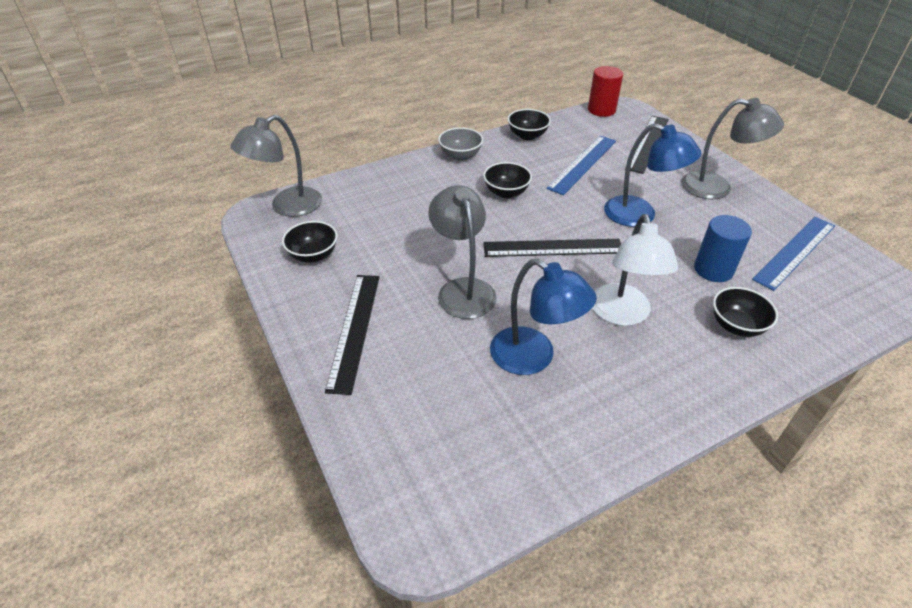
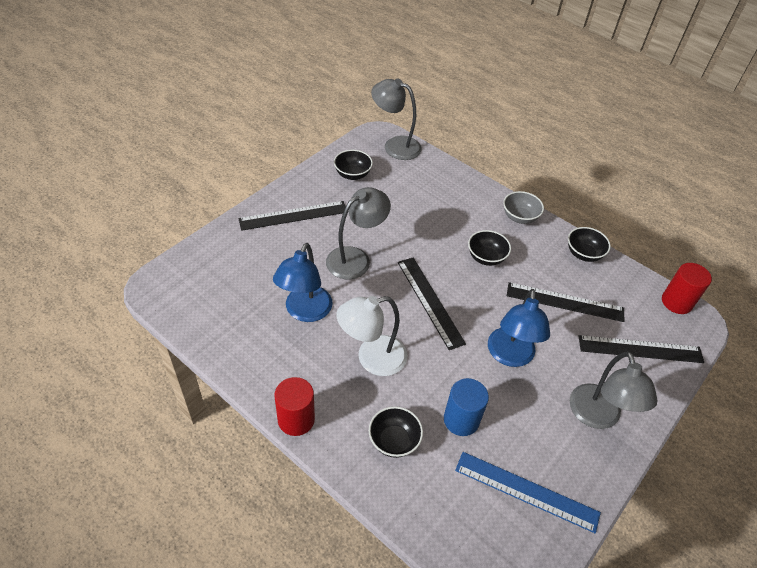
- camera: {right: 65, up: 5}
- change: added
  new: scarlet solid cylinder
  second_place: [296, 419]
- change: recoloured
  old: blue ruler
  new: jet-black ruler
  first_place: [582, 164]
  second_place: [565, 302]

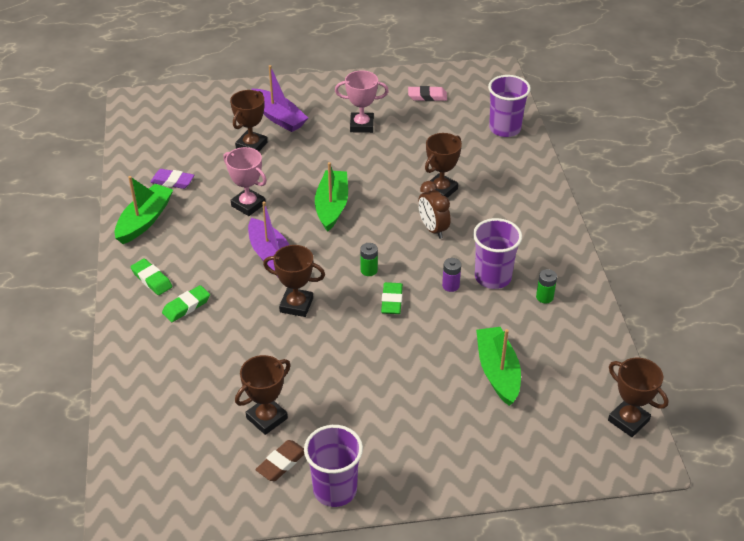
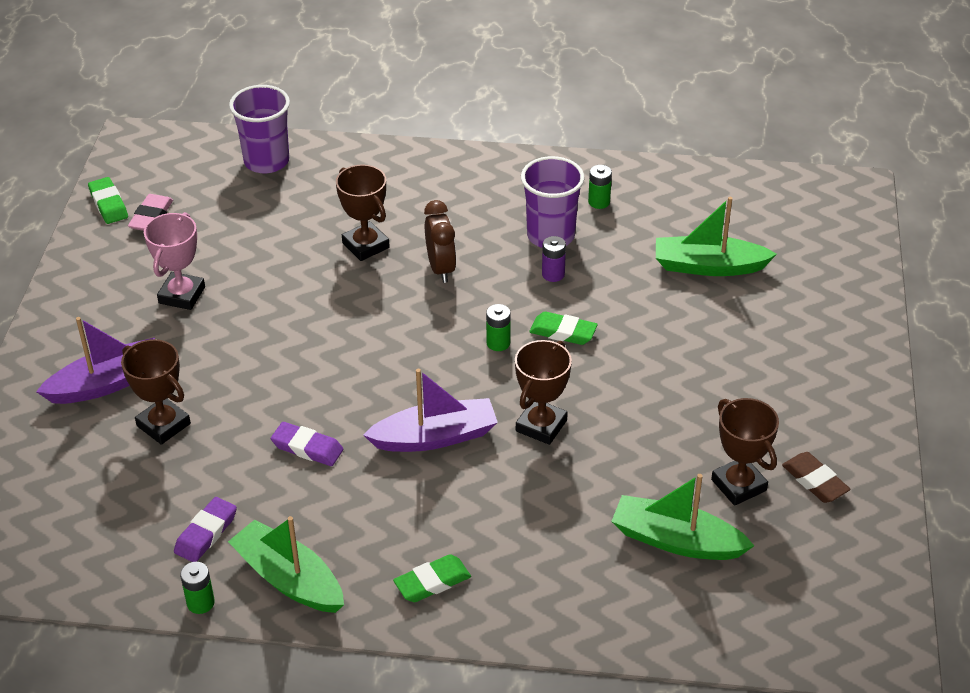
- camera: {right: -75, up: 0}
- change: removed
  old: violet tumbler
  first_place: [335, 490]
- change: removed
  old: brown trophy
  first_place: [628, 420]
- change: added
  new: leaf-green battery
  second_place: [200, 603]
- change: moved
  old: leaf-green eraser
  first_place: [186, 306]
  second_place: [108, 204]
- change: moved
  old: leaf-green toy boat
  first_place: [332, 206]
  second_place: [676, 540]
- change: replaced
  old: rosy trophy
  new: violet eraser
  first_place: [248, 205]
  second_place: [307, 448]
- change: turned
  old: brown clock
  first_place: [433, 229]
  second_place: [441, 268]
  degrees: -90

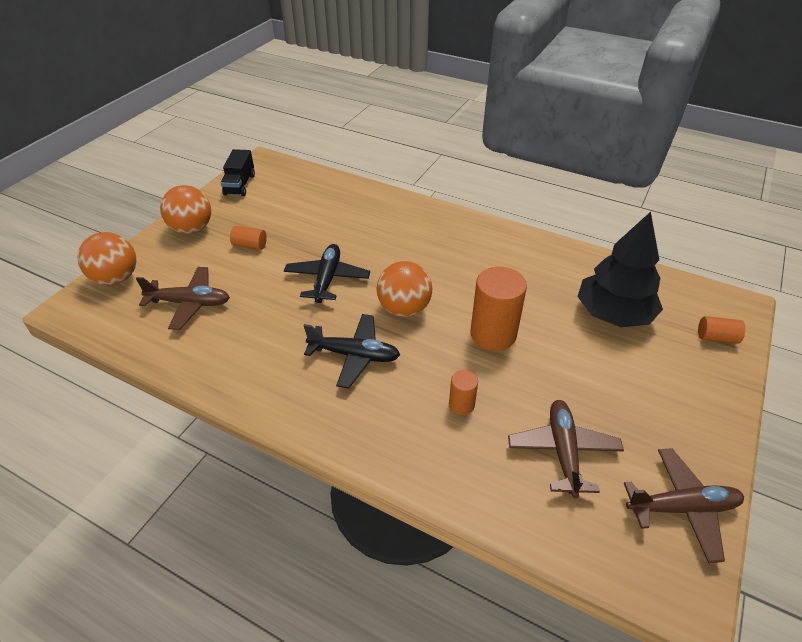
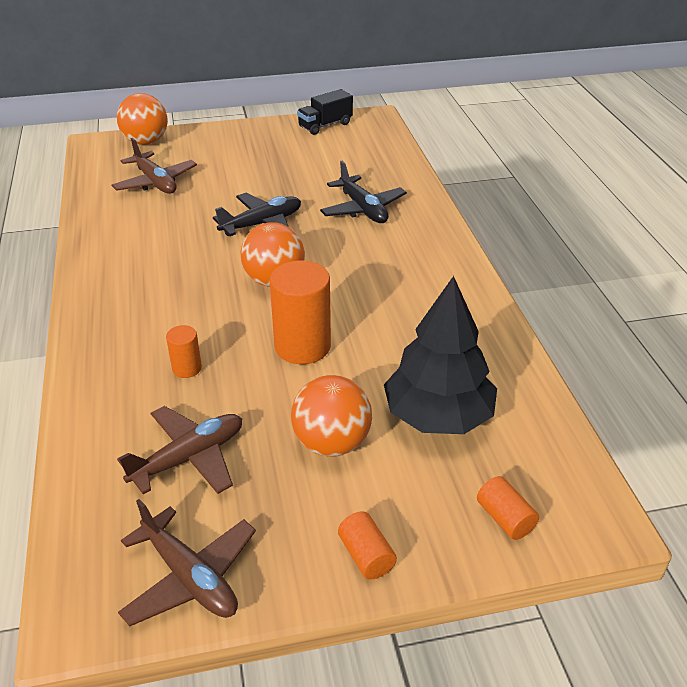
- camera: {right: 50, up: -5}
- change: moved
  old: bright orange play ball
  first_place: [192, 229]
  second_place: [332, 443]
- change: moved
  old: bright orange solid cylinder
  first_place: [250, 245]
  second_place: [366, 556]
- change: moved
  old: jet-black toy plane
  first_place: [354, 355]
  second_place: [363, 209]

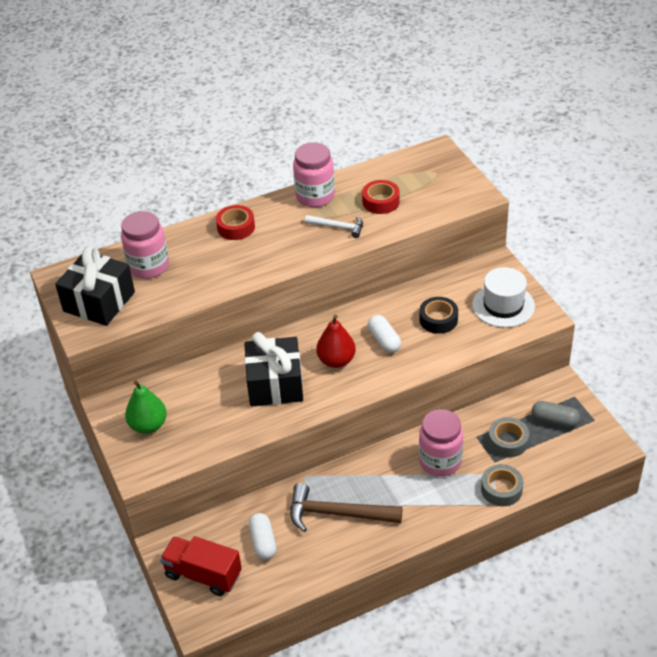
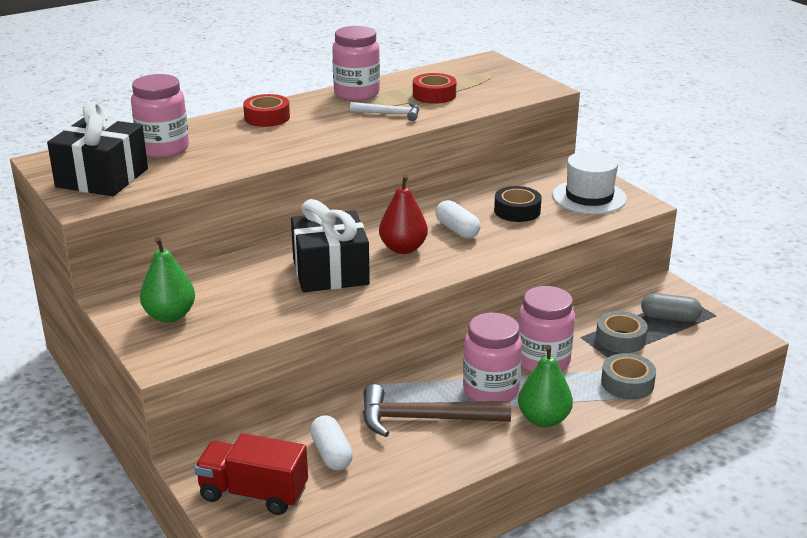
- camera: {right: -10, up: -15}
- change: added
  new: rosy jar
  second_place: [490, 391]
- change: added
  new: leaf-green pear fruit
  second_place: [543, 419]

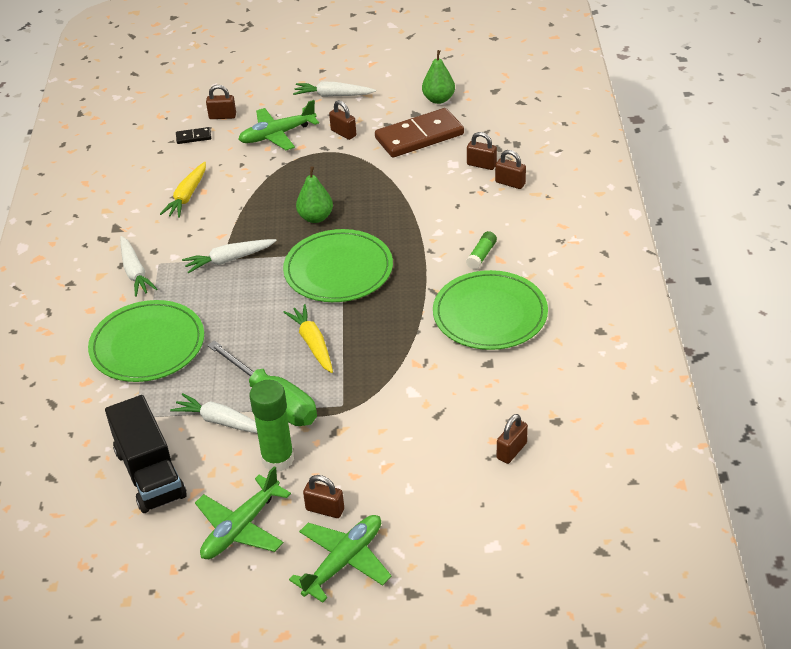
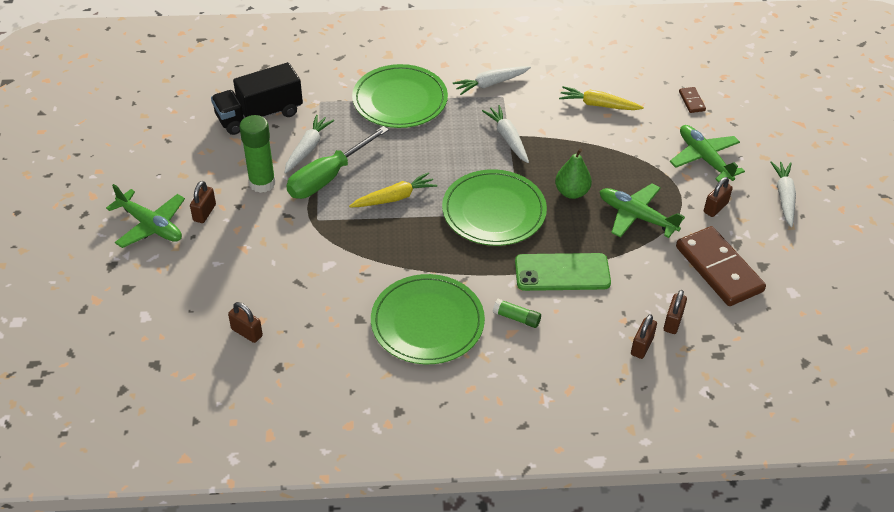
- camera: {right: 85, up: 5}
- change: removed
  old: brown padlock
  first_place: [222, 116]
- change: removed
  old: leaf-green pear fruit
  first_place: [438, 99]
- change: added
  new: leaf-green phone
  second_place: [562, 272]
- change: moved
  old: leaf-green toy plane
  first_place: [241, 528]
  second_place: [636, 216]
- change: recoloured
  old: jet-black domino tile
  new: brown domino tile
  first_place: [193, 137]
  second_place: [692, 101]

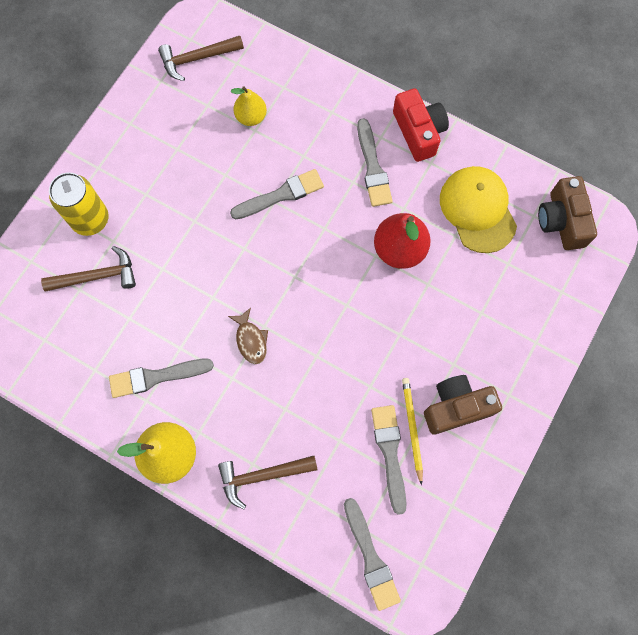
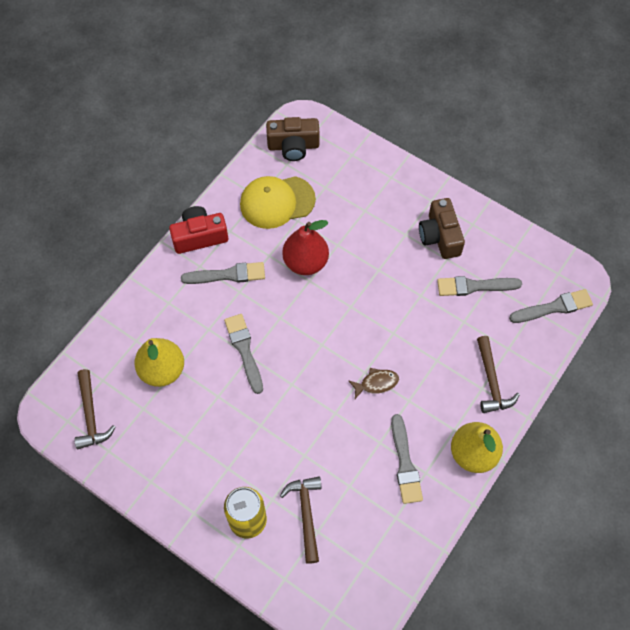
- camera: {right: -85, up: -10}
- change: removed
  old: golden wooden pencil
  first_place: [412, 428]
- change: resized
  old: golden pear fruit
  first_place: [251, 117]
  second_place: [162, 370]
  factor: 1.59

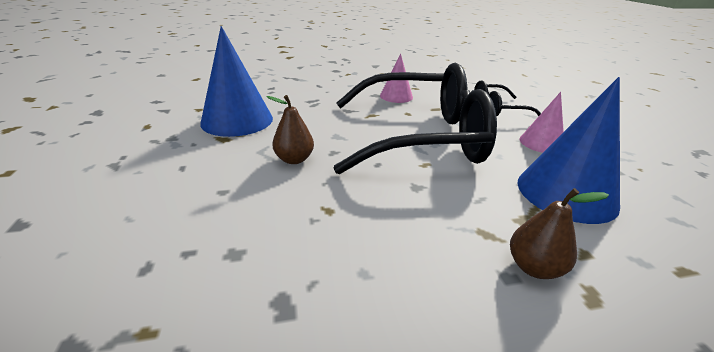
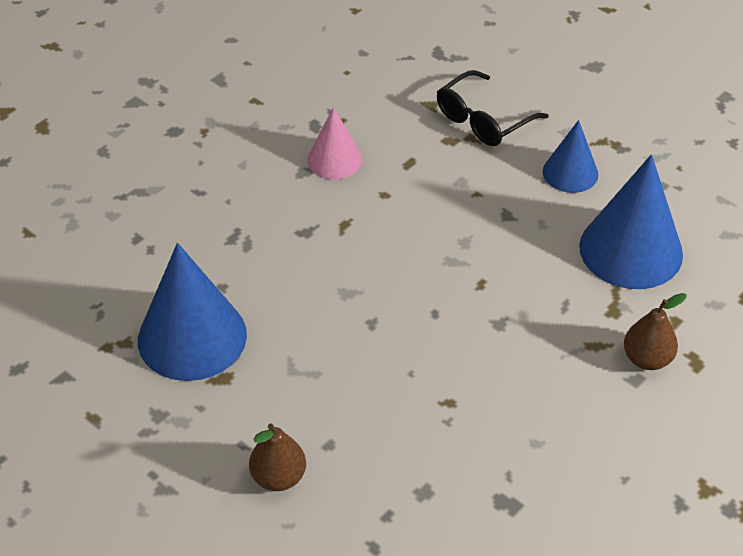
- camera: {right: -35, up: 15}
- change: removed
  old: jet-black spectacles
  first_place: [420, 137]
- change: moved
  old: brown pear fruit
  first_place: [294, 159]
  second_place: [278, 477]
- change: recoloured
  old: rosy cone shape
  new: blue cone shape
  first_place: [541, 143]
  second_place: [570, 173]

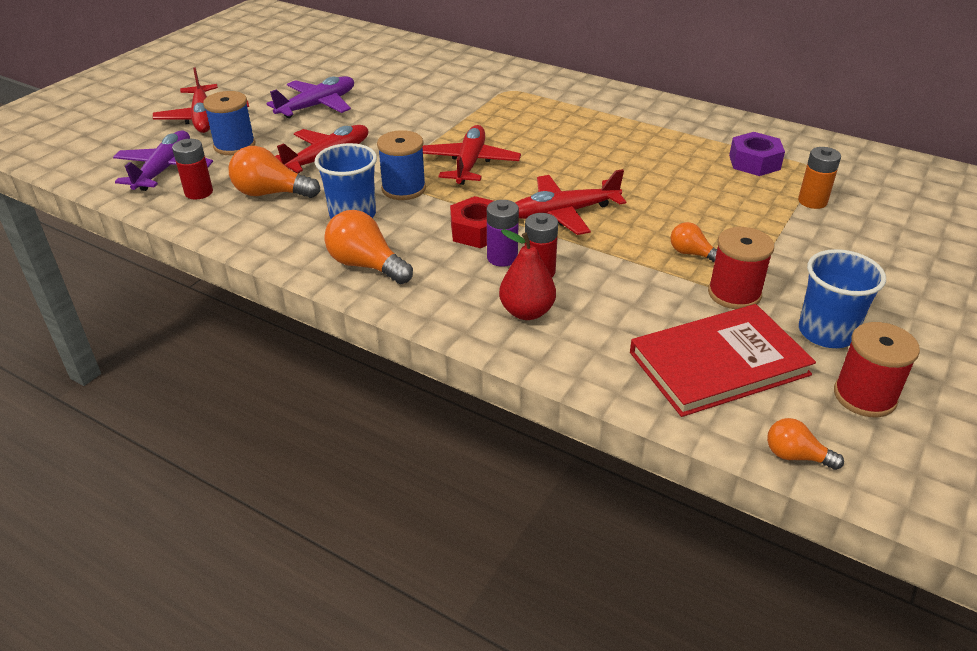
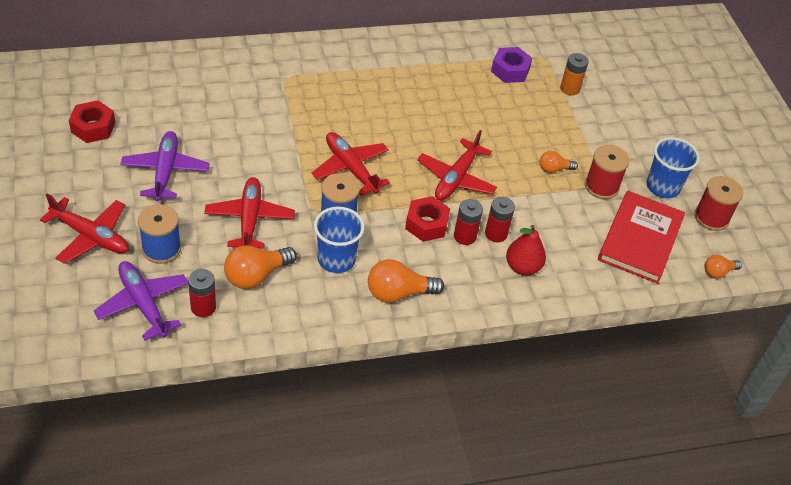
- camera: {right: -50, up: 10}
- change: added
  new: scarlet nut
  second_place: [93, 127]
- change: recoloured
  old: violet battery
  new: scarlet battery
  first_place: [502, 258]
  second_place: [465, 236]

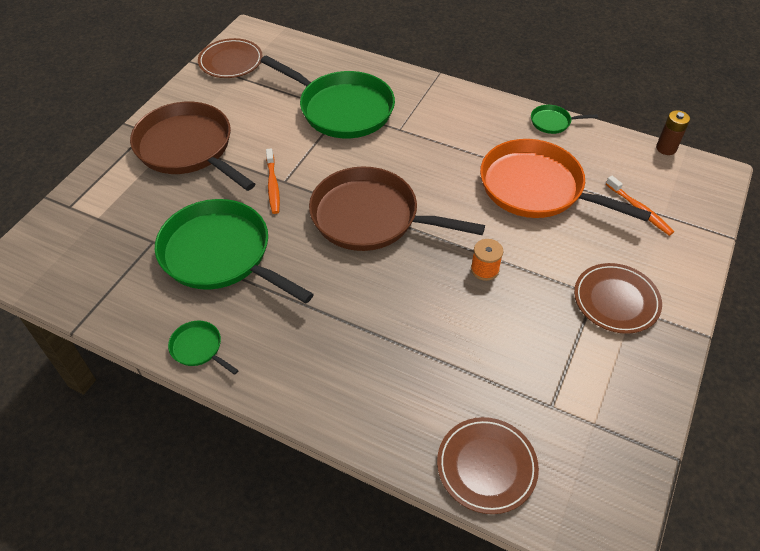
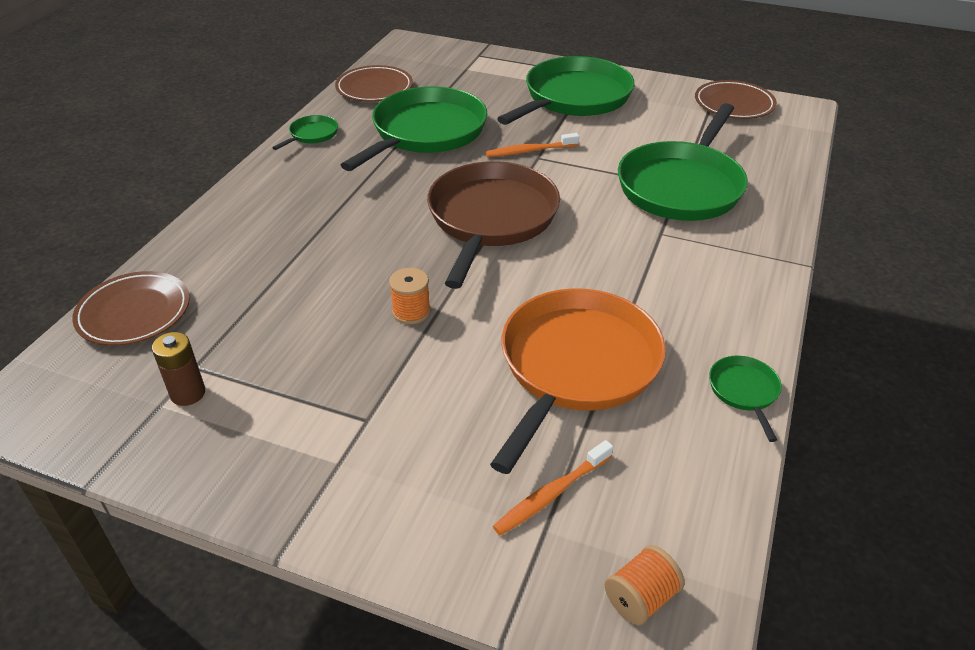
- camera: {right: 85, up: -10}
- change: added
  new: bright orange bobbin
  second_place: [641, 598]
- change: moved
  old: brown flat dish
  first_place: [616, 300]
  second_place: [374, 88]
- change: moved
  old: brown battery
  first_place: [666, 148]
  second_place: [188, 393]
- change: recoloured
  old: brown skillet
  new: leaf-green skillet
  first_place: [188, 148]
  second_place: [574, 97]

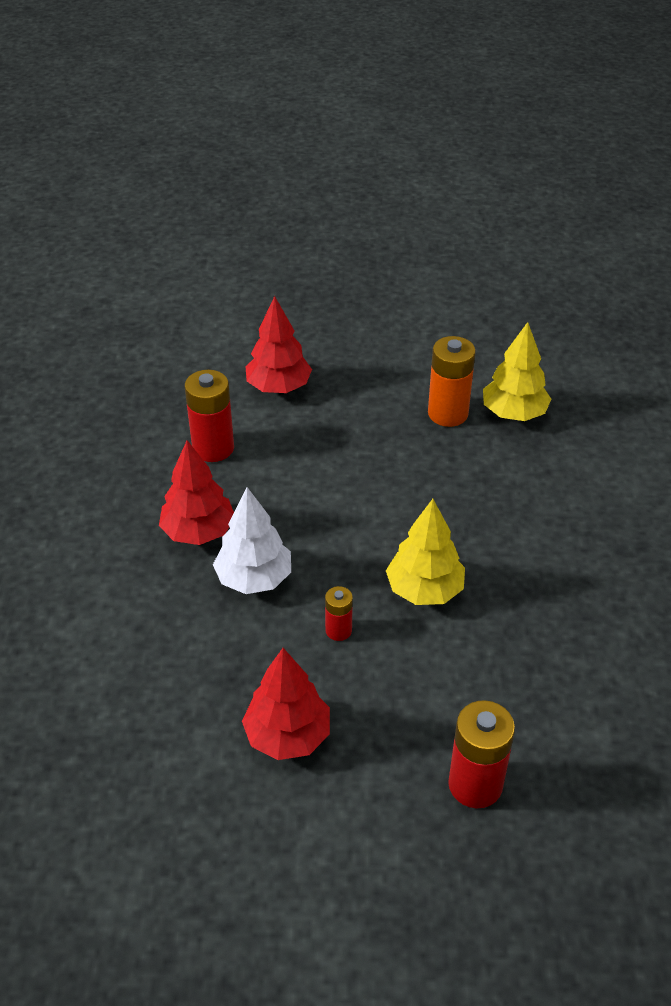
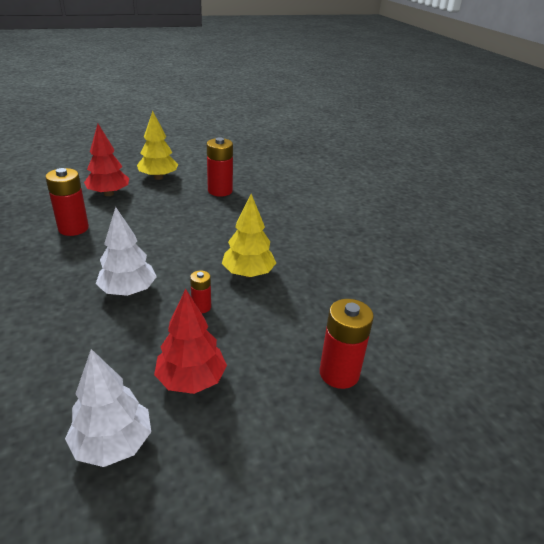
- camera: {right: -25, up: -10}
- change: removed
  old: scarlet fir tree
  first_place: [198, 532]
- change: added
  new: snow-white fir tree
  second_place: [113, 444]
- change: moved
  old: golden fir tree
  first_place: [513, 413]
  second_place: [158, 177]
- change: recoloured
  old: bright orange battery
  new: scarlet battery
  first_place: [448, 413]
  second_place: [220, 191]

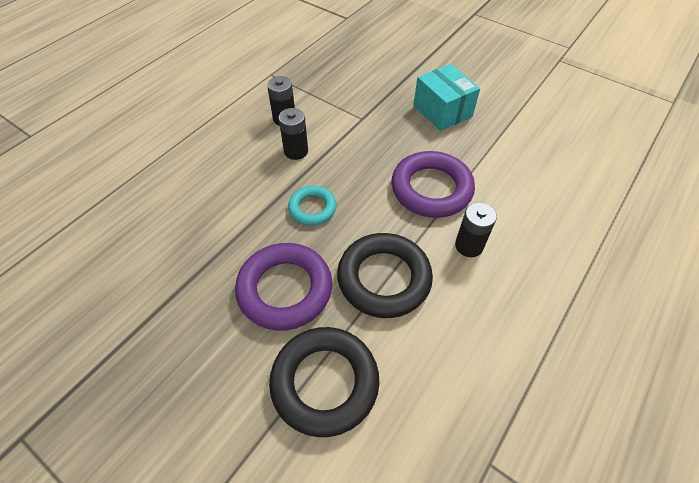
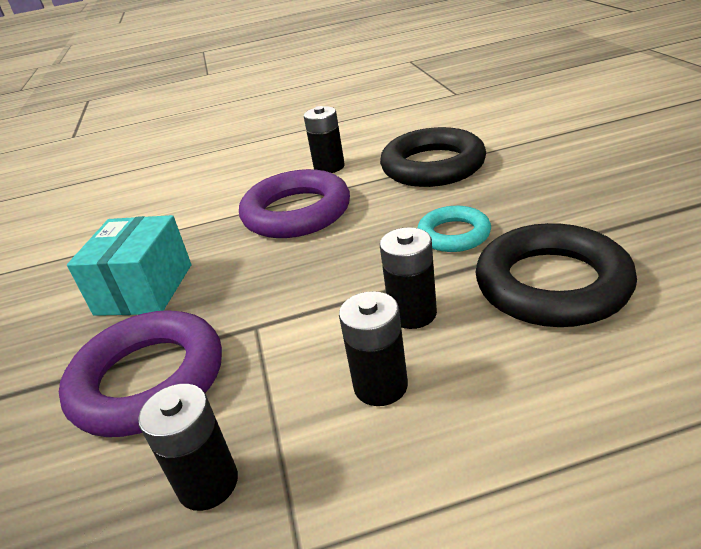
- camera: {right: -135, up: -20}
- change: added
  new: jet-black battery
  second_place: [208, 483]
- change: moved
  old: violet hoop
  first_place: [285, 289]
  second_place: [148, 380]
- change: moved
  old: jet-black hoop
  first_place: [325, 382]
  second_place: [552, 284]

